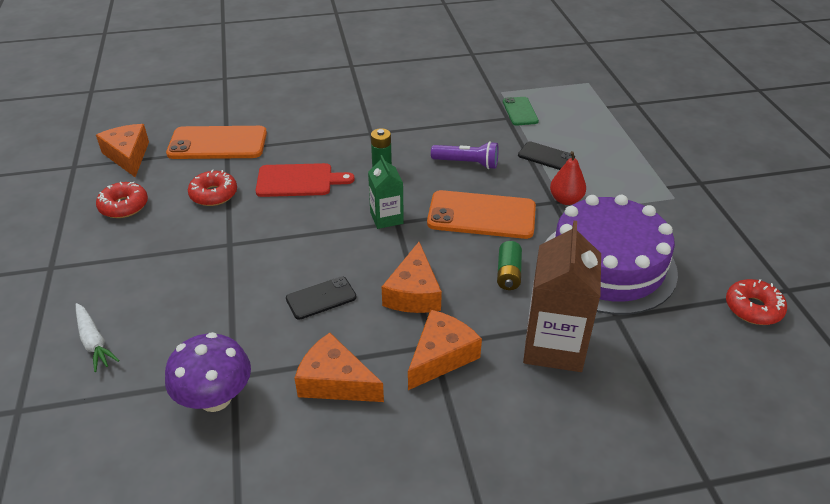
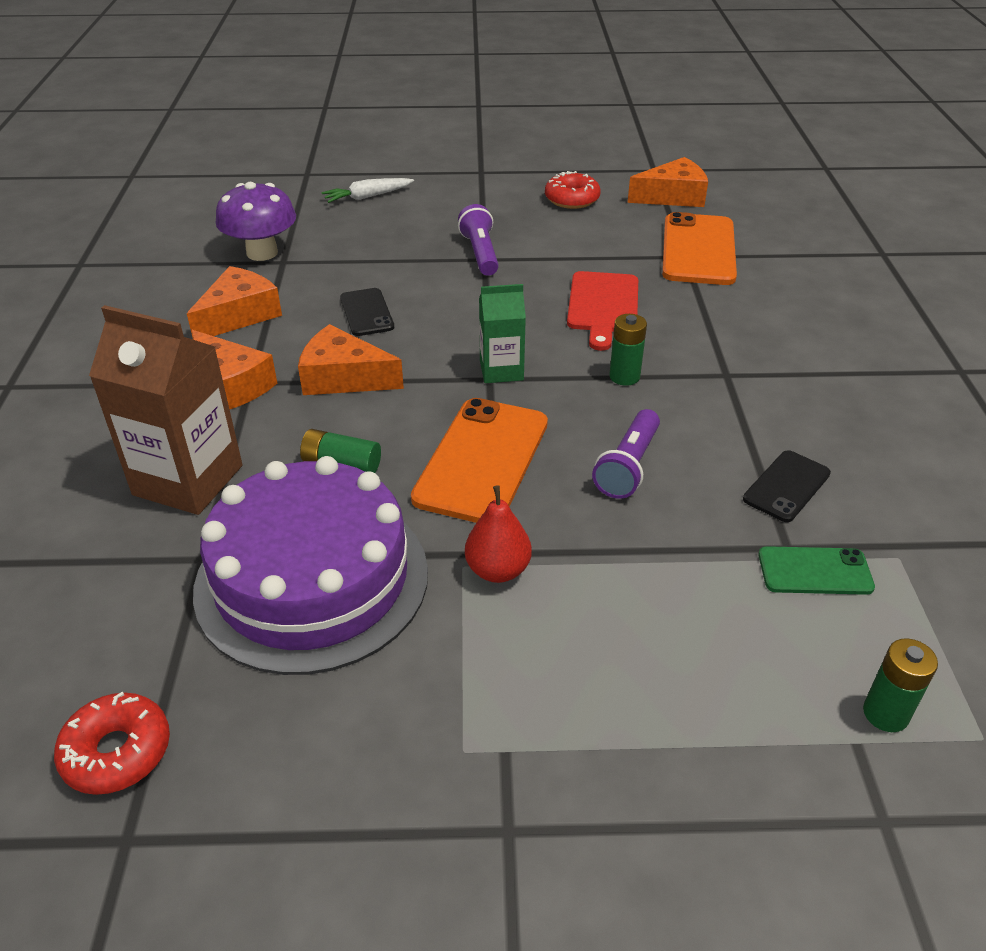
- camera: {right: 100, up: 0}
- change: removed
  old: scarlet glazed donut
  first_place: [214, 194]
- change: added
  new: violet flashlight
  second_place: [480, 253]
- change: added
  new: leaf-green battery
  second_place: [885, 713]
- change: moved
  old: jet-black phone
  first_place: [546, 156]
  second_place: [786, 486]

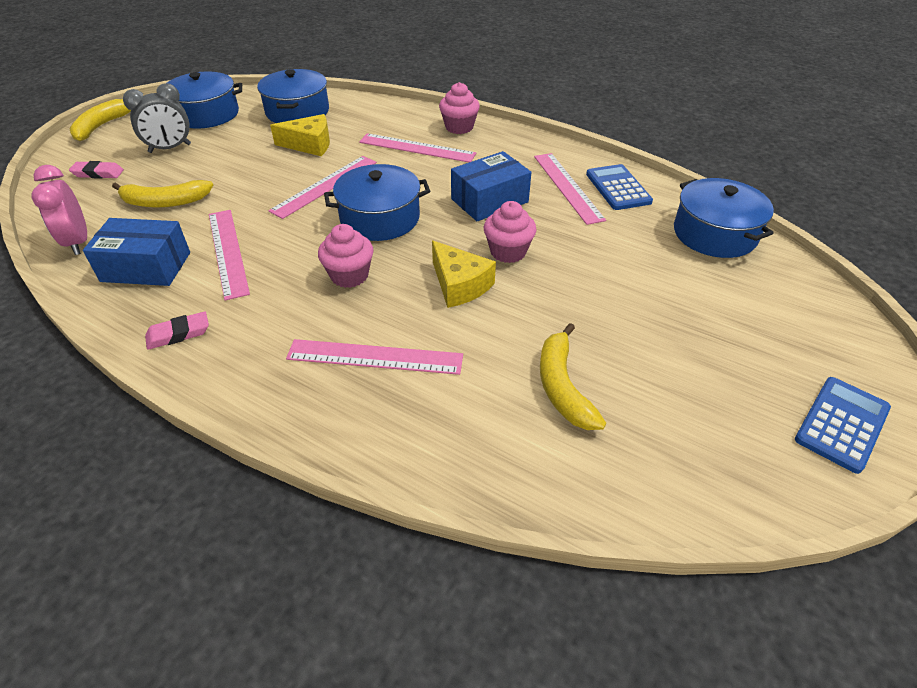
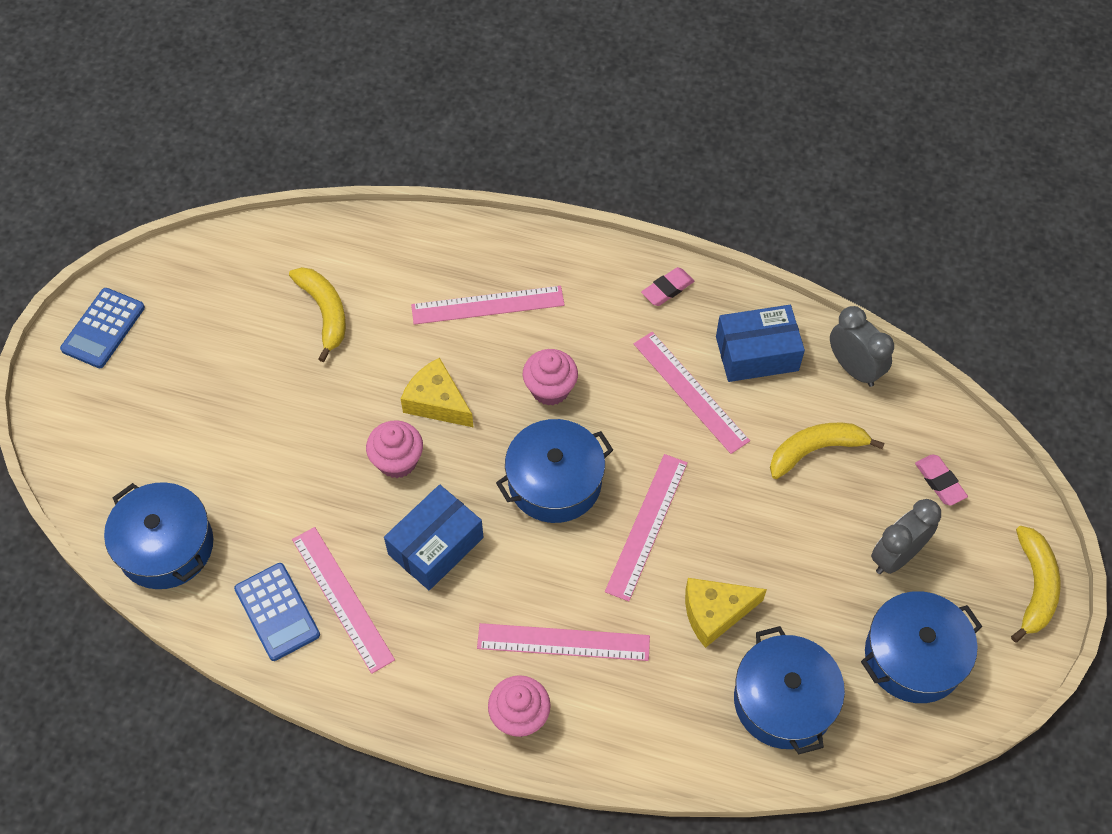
- camera: {right: 165, up: 15}
- change: recoloured
  old: rosy clock
  new: ash-grey clock
  first_place: [78, 242]
  second_place: [854, 368]
- change: turned
  old: rosy eraser
  first_place: [98, 173]
  second_place: [940, 482]
  degrees: 75

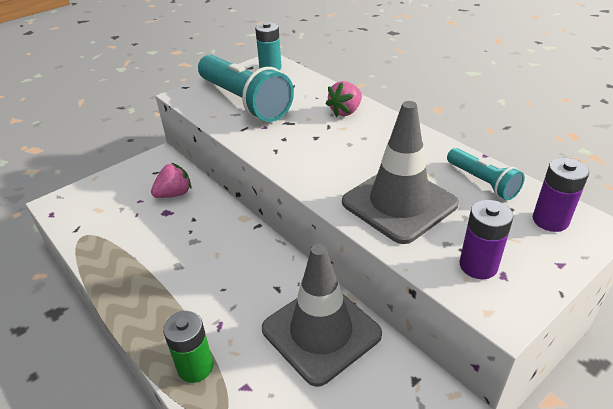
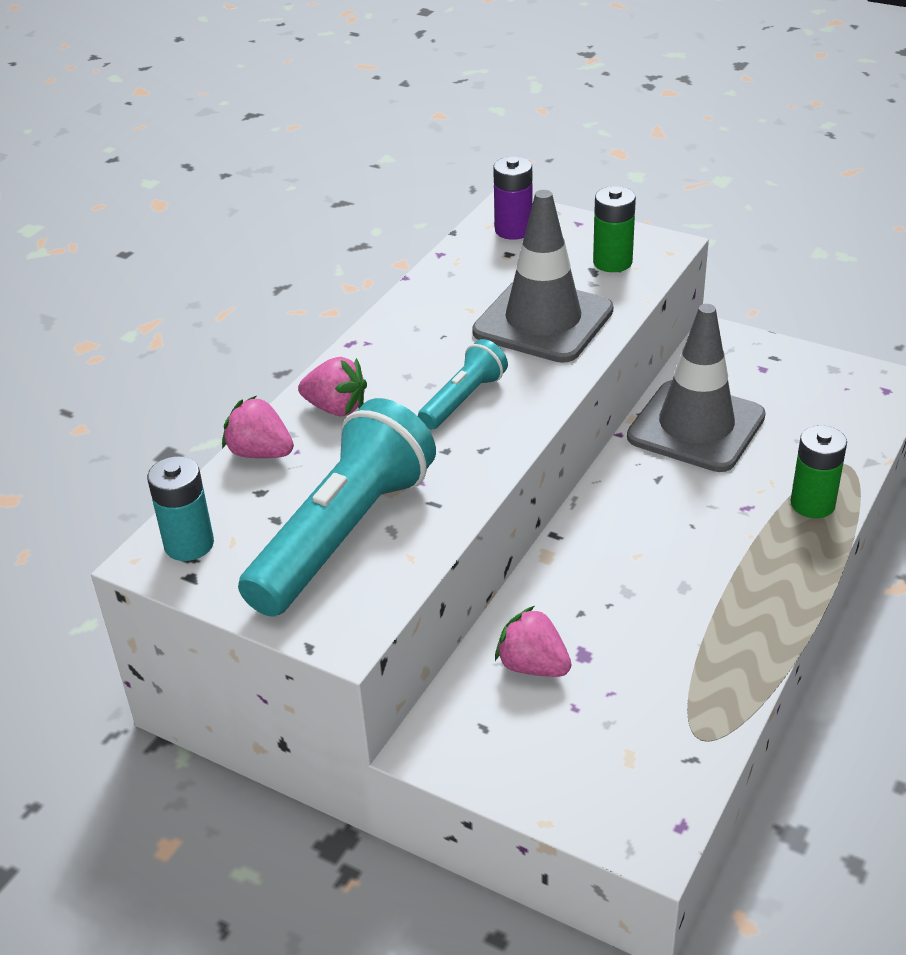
- camera: {right: -110, up: 0}
- change: added
  new: rosy strawberry
  second_place: [260, 453]
- change: moved
  old: turquoise flashlight
  first_place: [482, 182]
  second_place: [464, 399]
- change: recoloured
  old: violet battery
  new: leaf-green battery
  first_place: [478, 265]
  second_place: [612, 262]

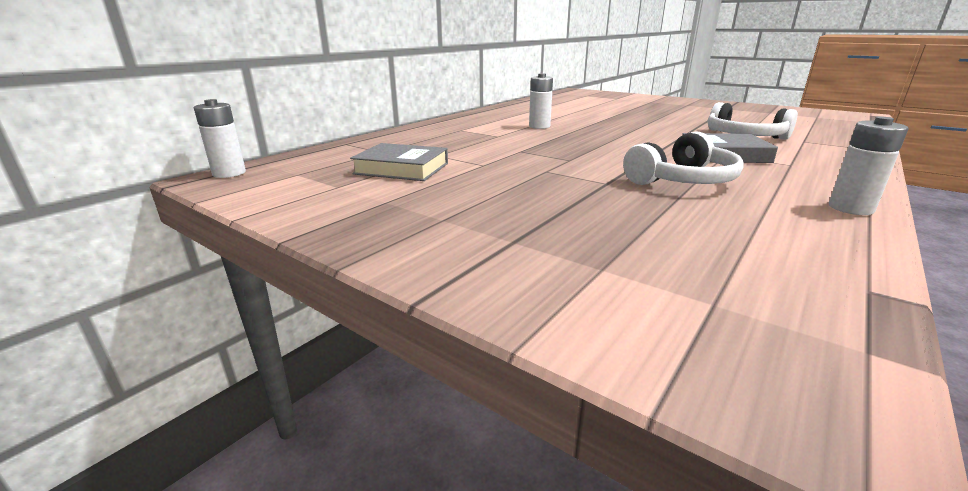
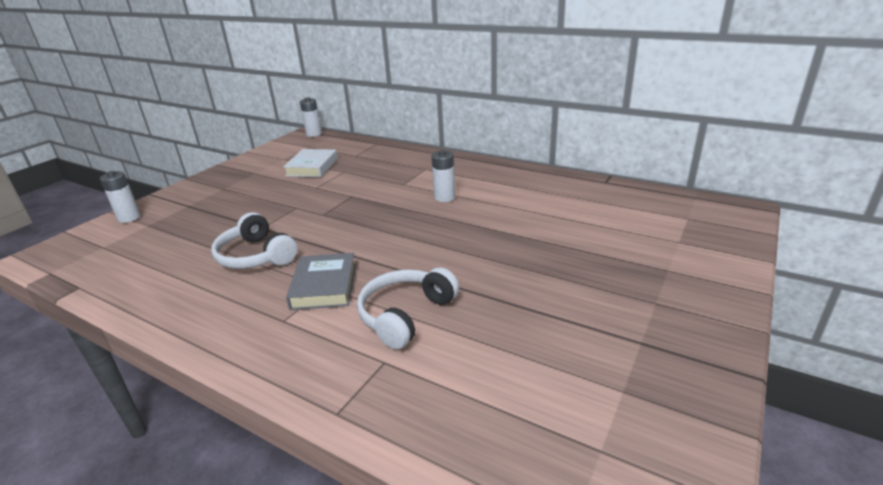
- camera: {right: 85, up: 5}
- change: moved
  old: snow-white battery
  first_place: [850, 208]
  second_place: [129, 218]
- change: recoloured
  old: ash-grey book
  new: snow-white book
  first_place: [402, 169]
  second_place: [312, 167]

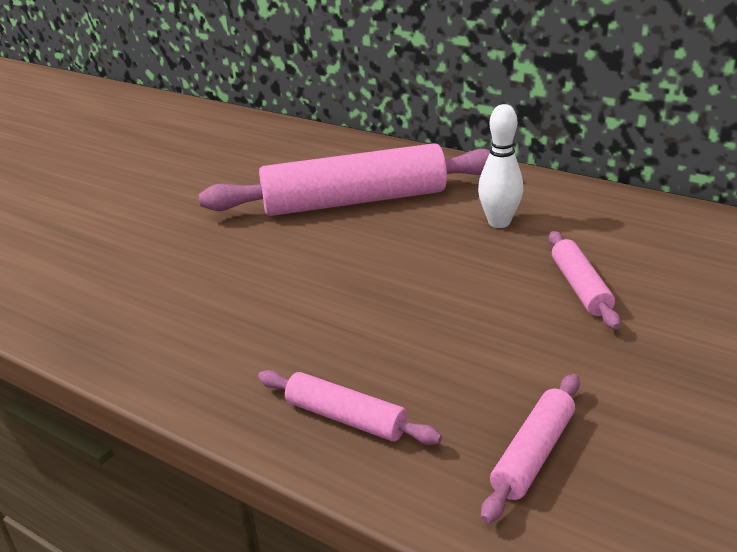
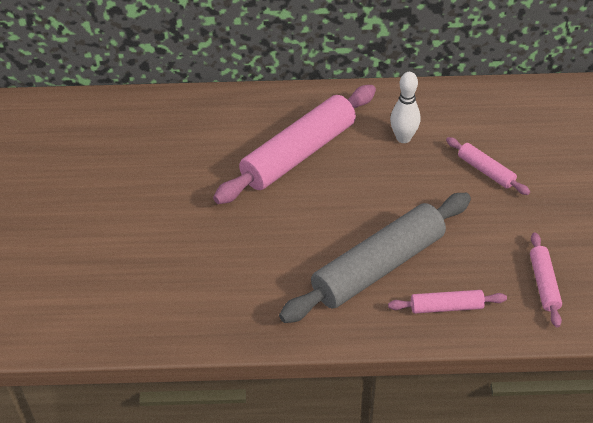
- camera: {right: -35, up: 15}
- change: added
  new: ash-grey pastry roller
  second_place: [378, 266]

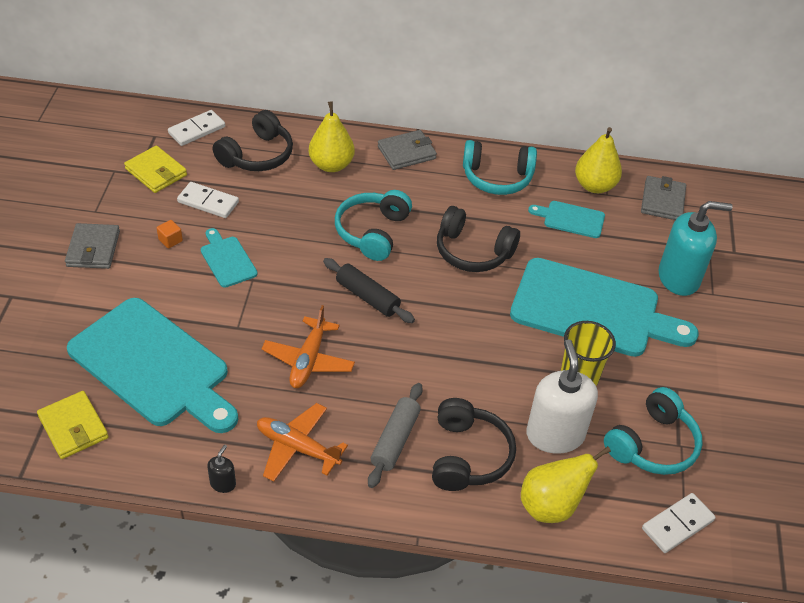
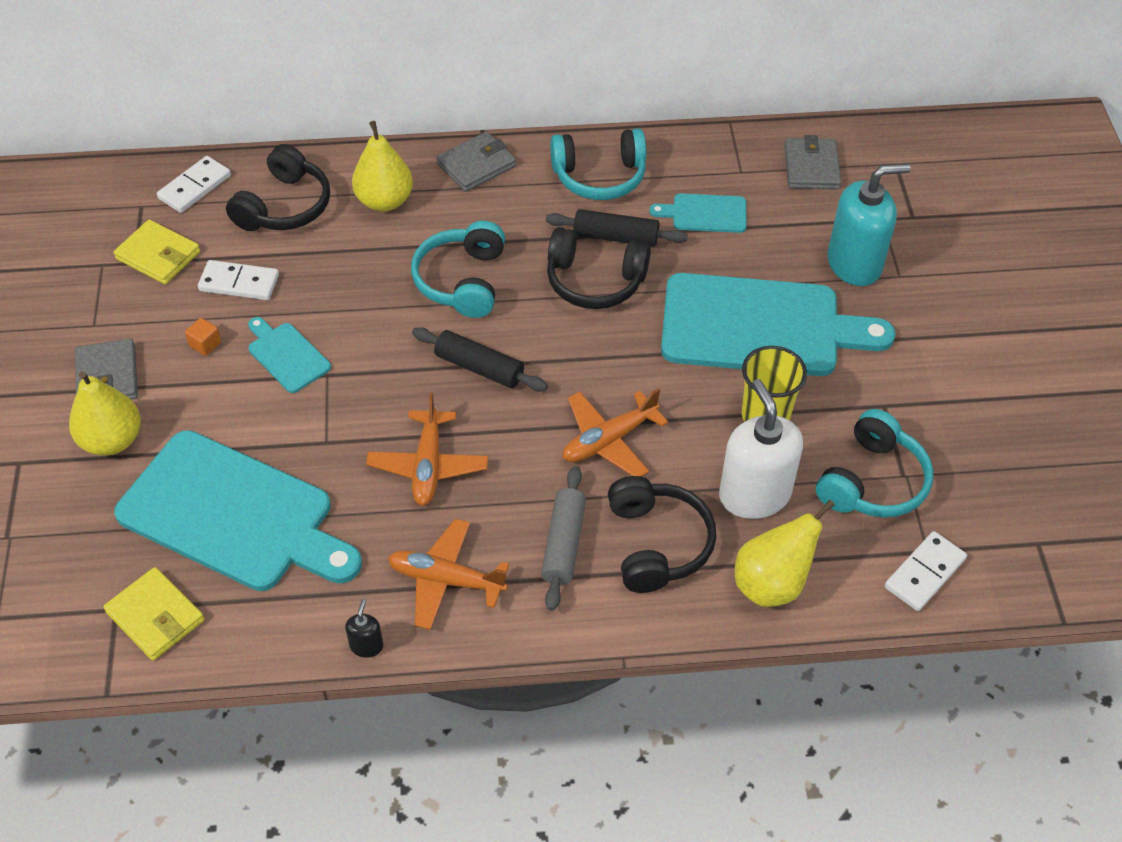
- camera: {right: -10, up: 5}
- change: added
  new: jet-black pastry roller
  second_place: [615, 237]
- change: added
  new: bright orange toy plane
  second_place: [609, 440]
- change: moved
  old: golden pear fruit
  first_place: [594, 186]
  second_place: [112, 440]

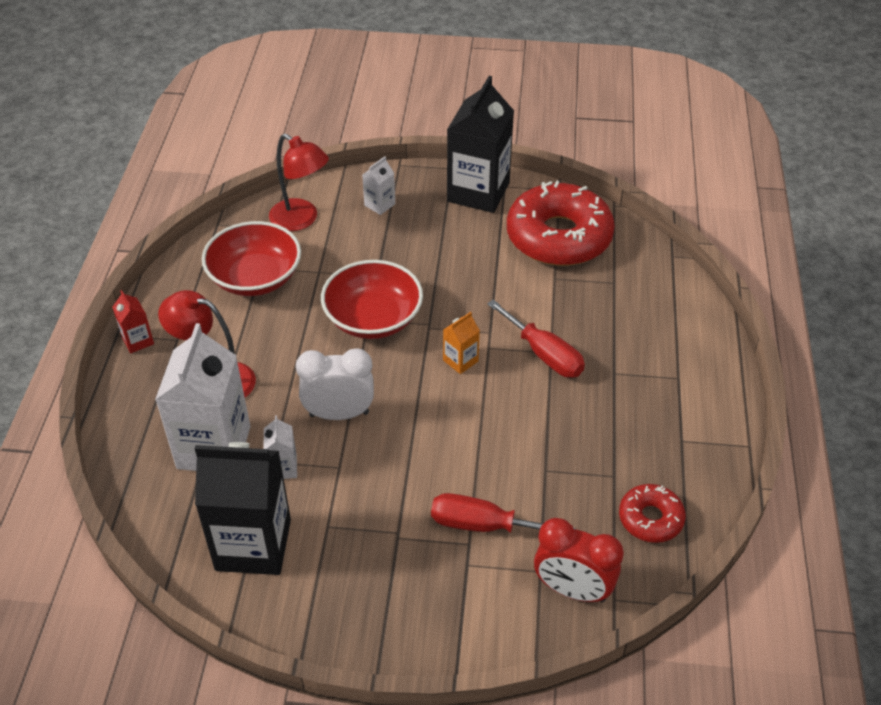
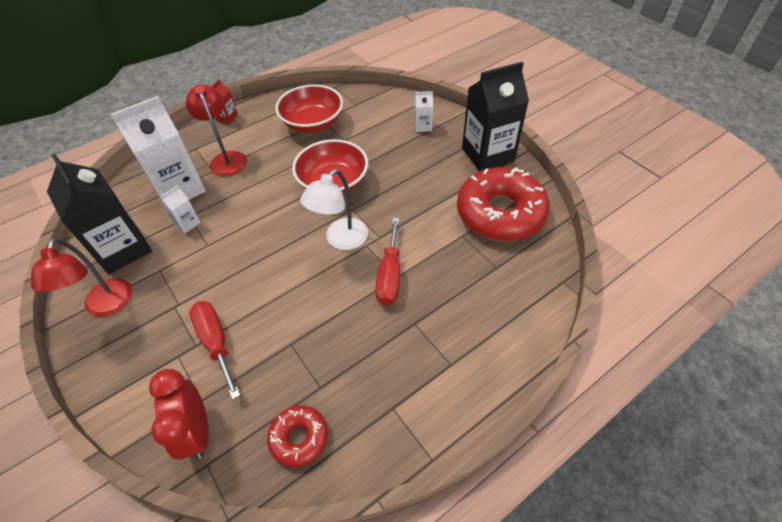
- camera: {right: 50, up: 5}
- change: removed
  old: snow-white clock
  first_place: [339, 414]
- change: moved
  old: scarlet desk lamp
  first_place: [301, 220]
  second_place: [106, 306]
- change: replaced
  old: bright orange carton
  new: snow-white desk lamp
  first_place: [460, 361]
  second_place: [341, 240]

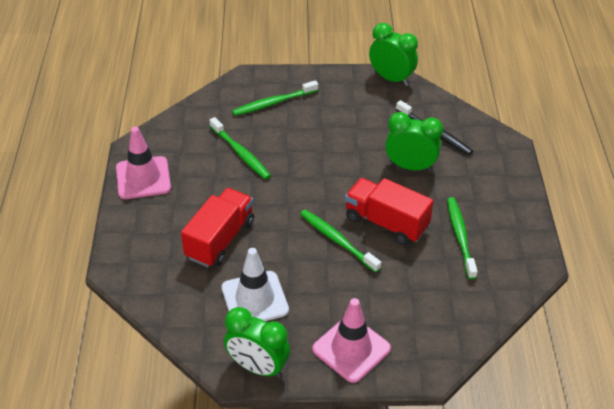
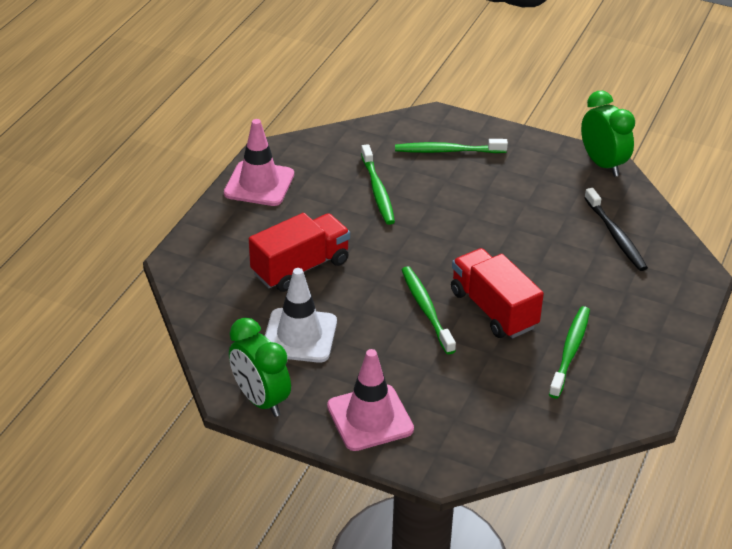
- camera: {right: 25, up: -5}
- change: removed
  old: leaf-green clock
  first_place: [410, 166]

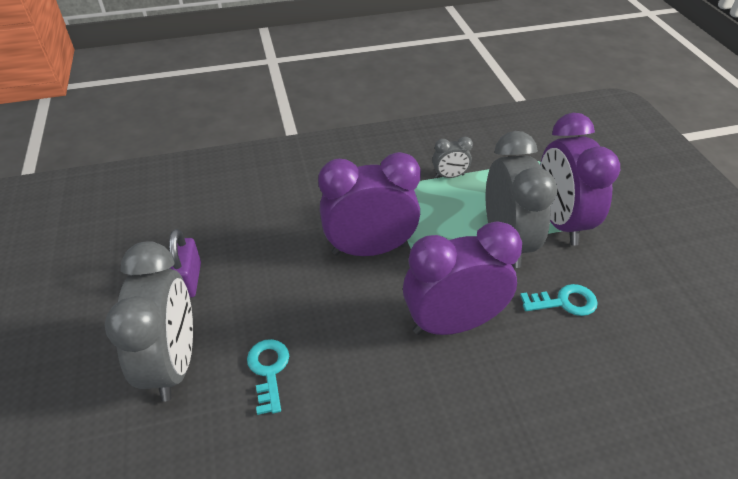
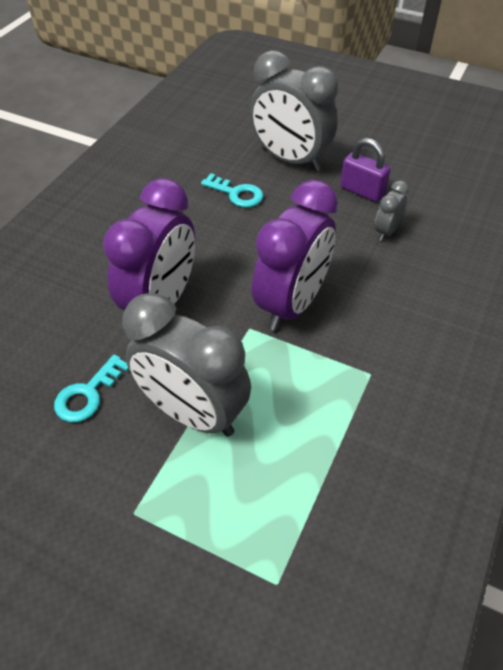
- camera: {right: 130, up: 5}
- change: removed
  old: violet clock
  first_place: [560, 222]
- change: moved
  old: ash-grey clock
  first_place: [449, 176]
  second_place: [386, 231]

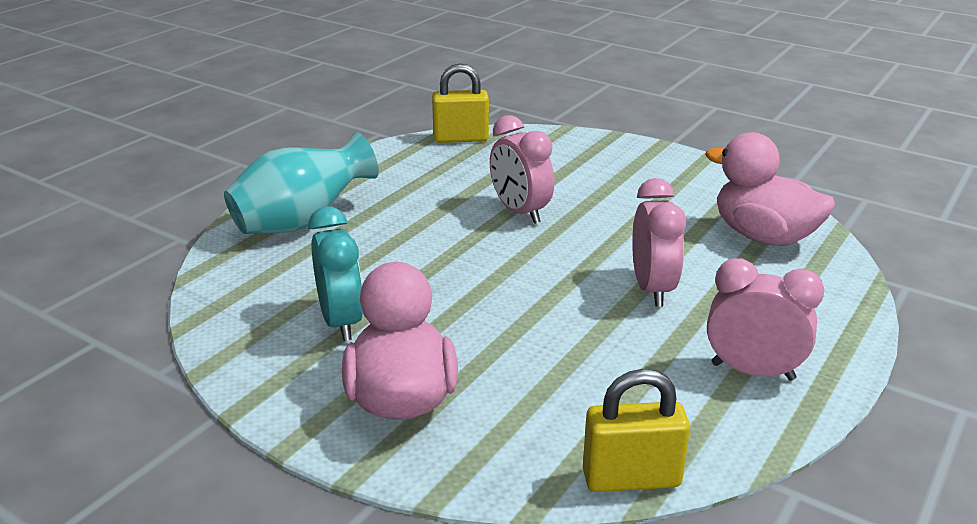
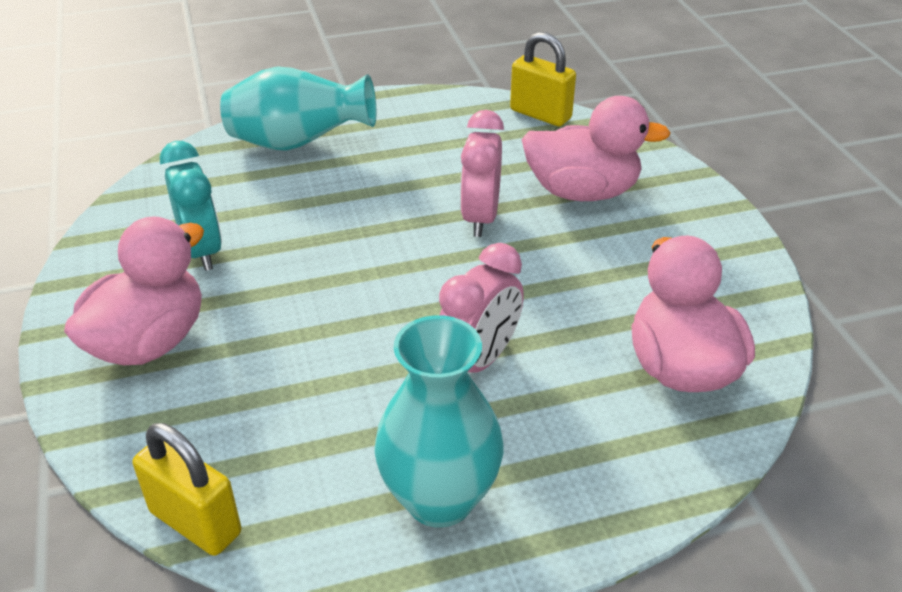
- camera: {right: 40, up: 10}
- change: added
  new: rosy duck
  second_place: [582, 192]
- change: replaced
  old: rosy clock
  new: turquoise tall vase
  first_place: [752, 371]
  second_place: [439, 499]
- change: turned
  old: turquoise clock
  first_place: [341, 322]
  second_place: [202, 251]
  degrees: -45

